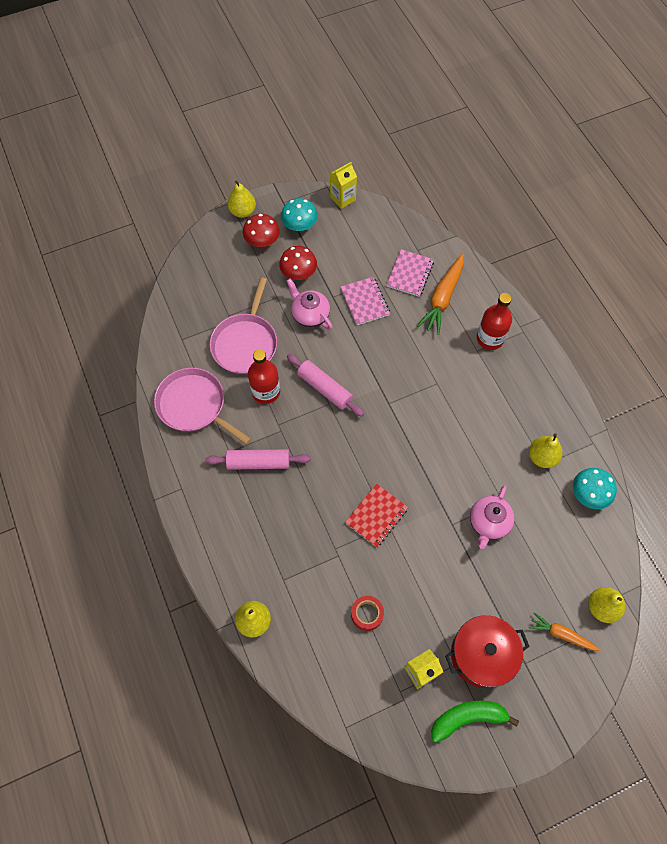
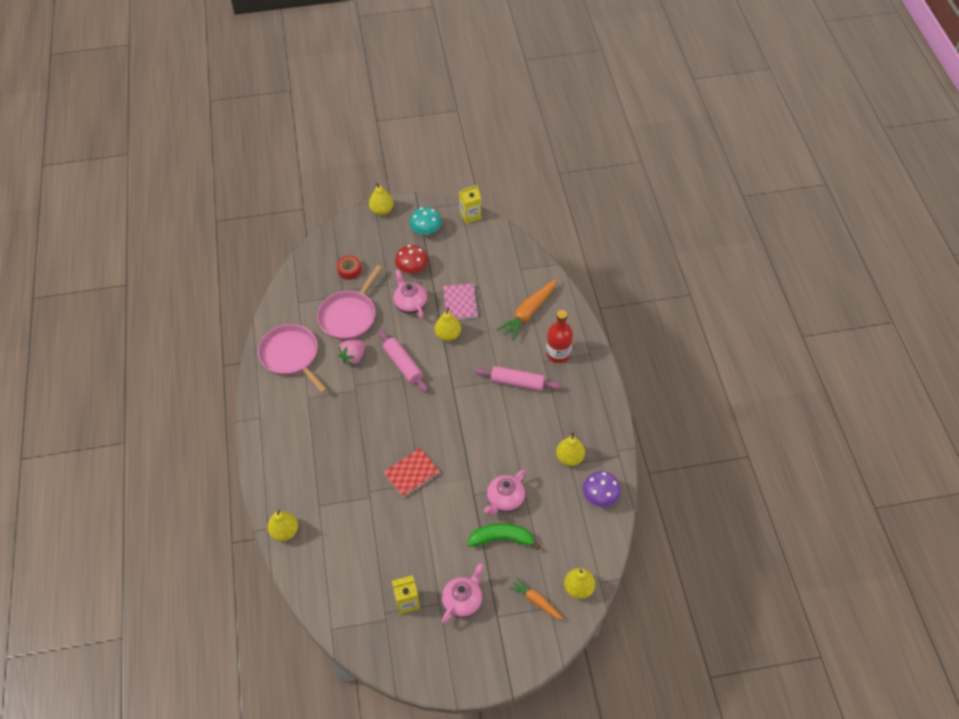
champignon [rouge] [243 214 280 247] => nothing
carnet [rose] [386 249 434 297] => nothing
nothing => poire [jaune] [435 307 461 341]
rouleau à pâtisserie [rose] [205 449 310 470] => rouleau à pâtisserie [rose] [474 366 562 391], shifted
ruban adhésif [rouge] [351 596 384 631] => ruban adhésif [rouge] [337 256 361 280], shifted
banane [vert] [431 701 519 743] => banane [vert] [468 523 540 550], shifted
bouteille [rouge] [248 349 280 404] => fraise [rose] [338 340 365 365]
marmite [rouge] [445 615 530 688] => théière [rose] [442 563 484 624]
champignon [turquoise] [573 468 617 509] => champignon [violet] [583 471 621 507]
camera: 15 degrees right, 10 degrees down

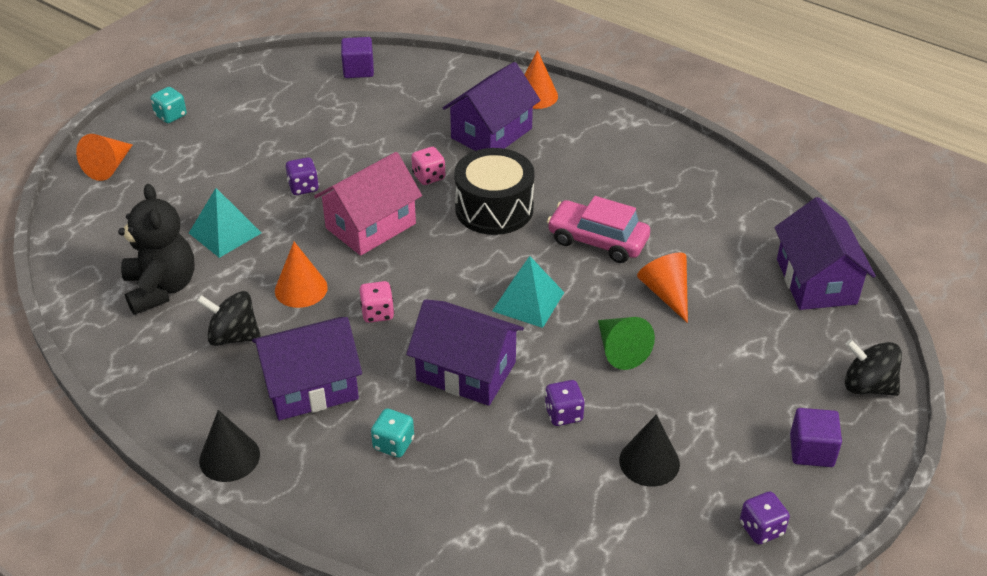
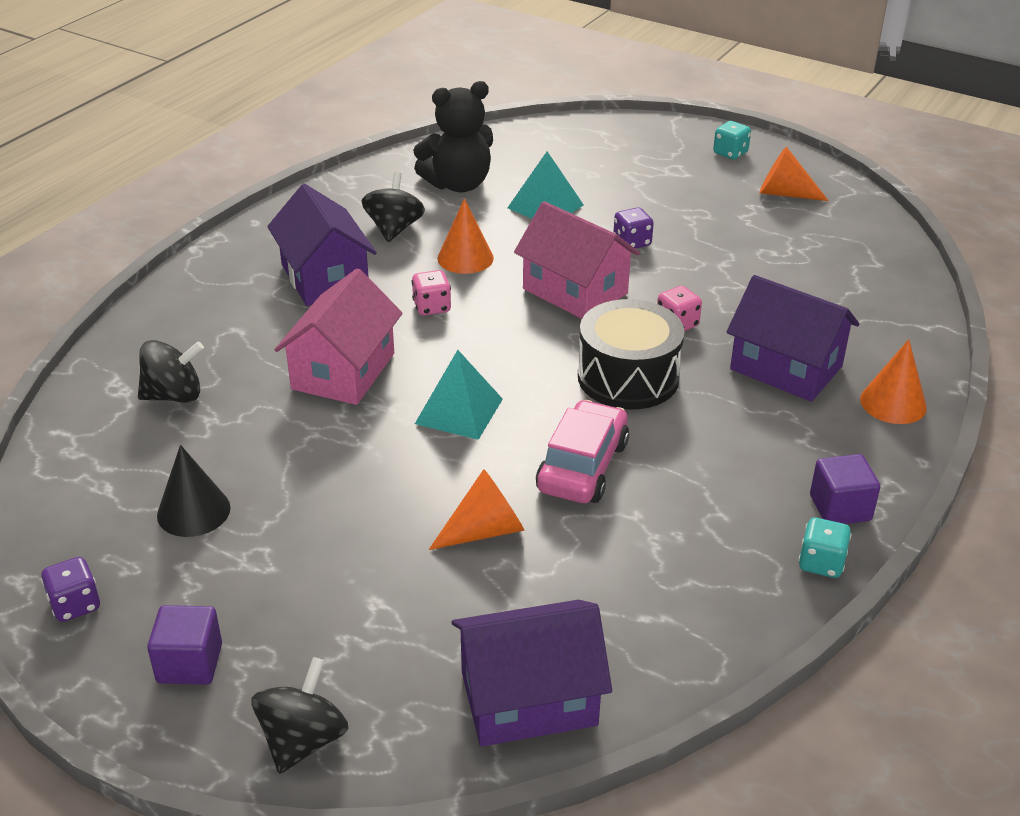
cône [noir] [199 410 260 482] => nothing
dé [violet] [545 380 585 426] => nothing
cône [vert] [598 317 655 370] => nothing
nothing => toupie [noir] [138 340 204 403]
cône [orange] [76 134 132 181] => cône [orange] [759 147 829 201], shifted
cube [violet] [341 37 374 78] => cube [violet] [810 454 880 524], shifted
dé [turquoise] [371 409 414 458] => dé [turquoise] [798 517 852 578], shifted
maison [violet] [406 299 524 406] => maison [rose] [275 268 403 405]
camera: 85 degrees right, 5 degrees down

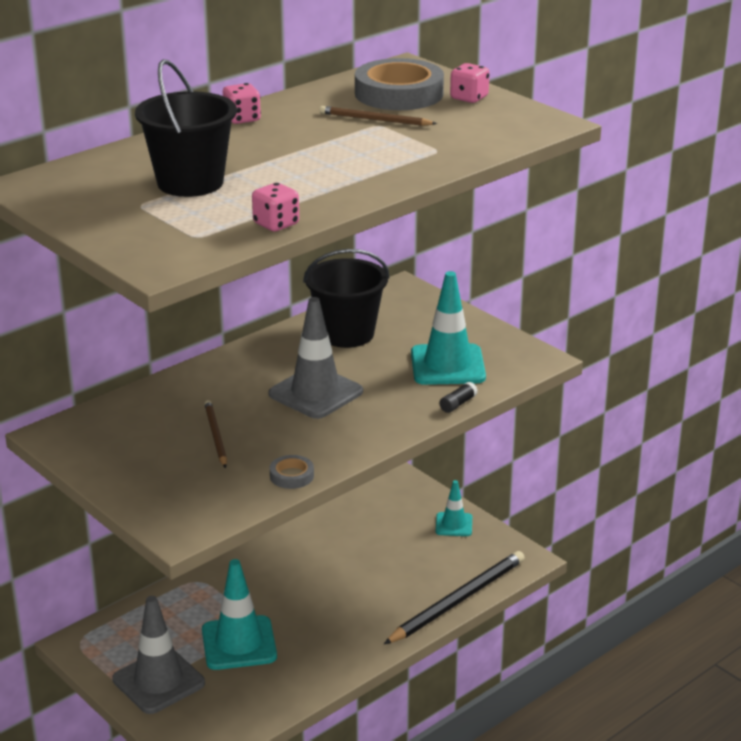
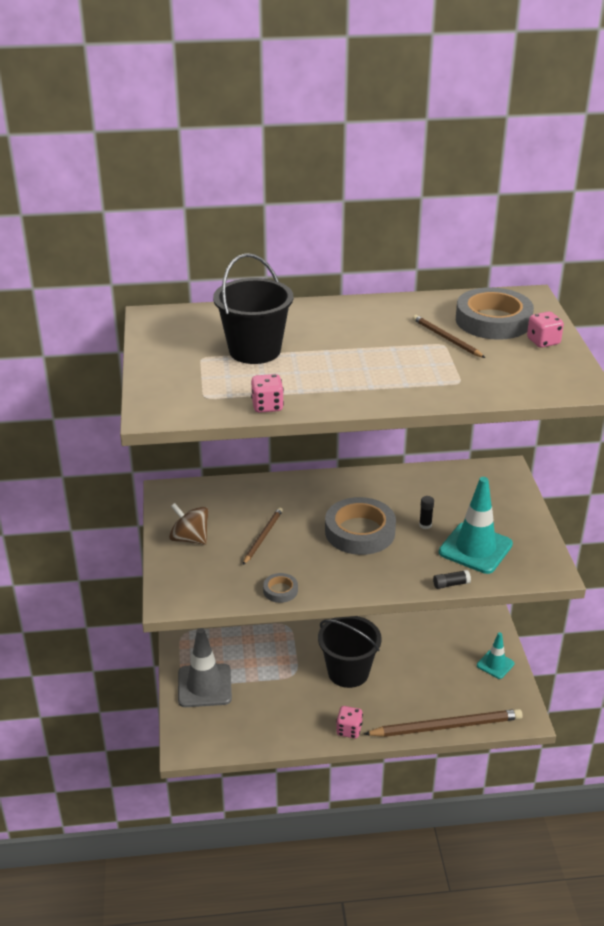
cône de chantier [turquoise] [202 559 277 670] => nothing
nothing => toupie [marron] [169 503 209 545]
nothing => bâton de colle [noir] [419 496 434 529]
dé [rose] [223 83 261 124] => dé [rose] [336 706 363 738], shifted
seau [noir] [303 249 389 348] => seau [noir] [318 616 382 688], shifted
cône de chantier [gris] [269 297 363 419] => ruban adhésif [gris] [325 497 396 555]
crayon [noir] [384 551 525 644] => crayon [marron] [364 709 523 737]
camera: 35 degrees right, 5 degrees up

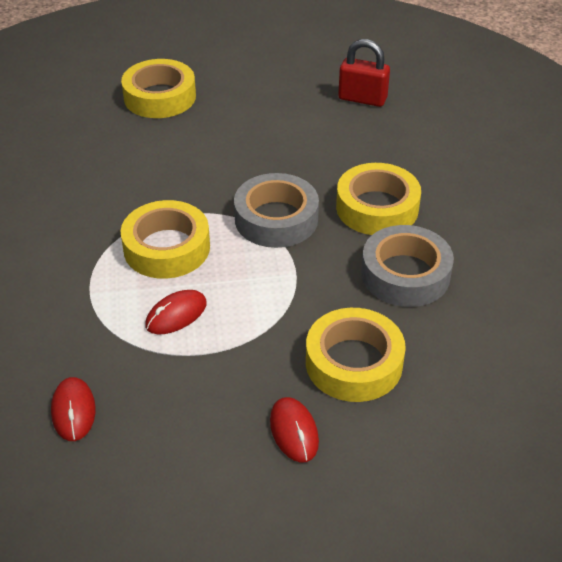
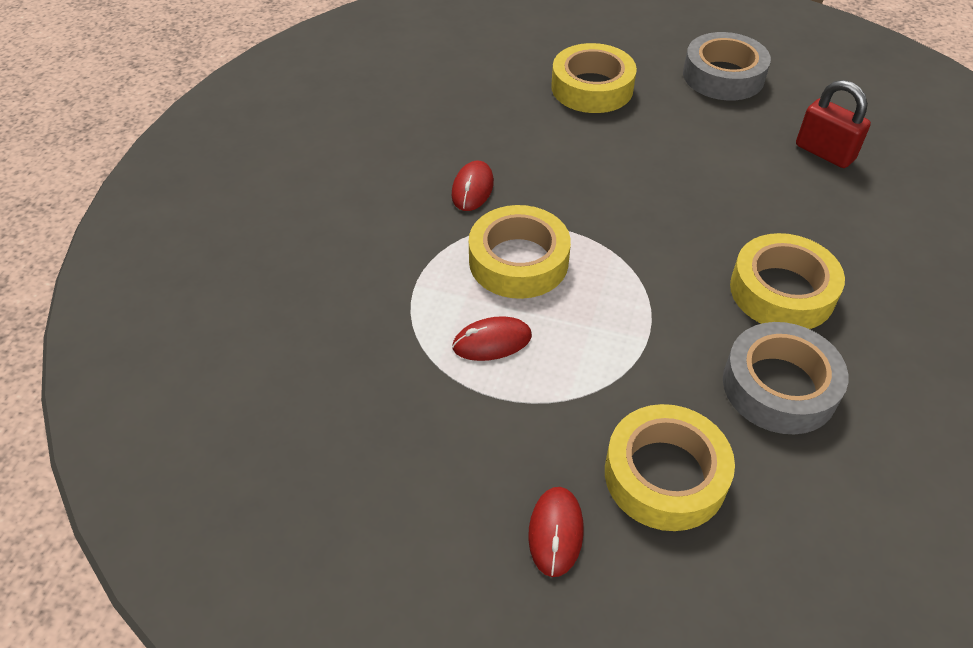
souris [rouge] [51 377 96 441] => souris [rouge] [452 161 494 211], shifted
ruban adhésif [gris] [234 173 319 248] => ruban adhésif [gris] [683 32 771 100], shifted
camera: 25 degrees right, 5 degrees up

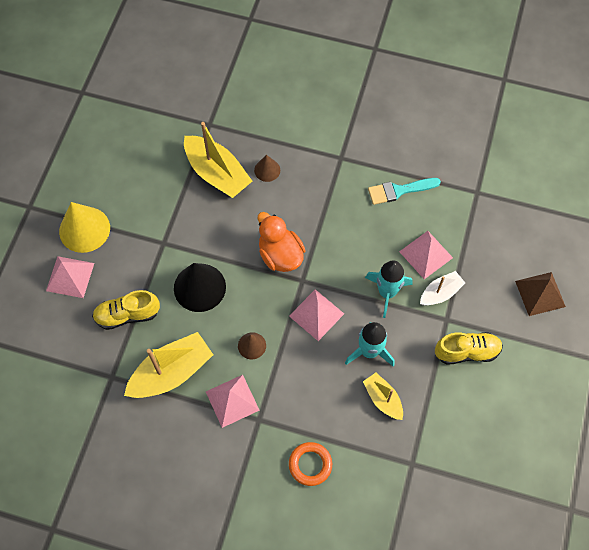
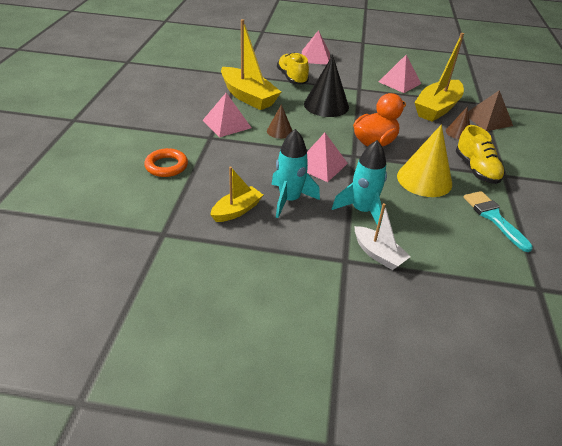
cône [jaune] [59 202 110 253] => cône [jaune] [397 124 452 197], shifted
pyramide [rose] [399 231 453 279] => pyramide [rose] [379 55 421 93], shifted
chaussure [jaune] [435 332 503 365] => chaussure [jaune] [455 125 505 184], shifted
pyramide [marron] [515 272 566 316] => pyramide [marron] [468 90 513 131], shifted
camera: 80 degrees right, 25 degrees down

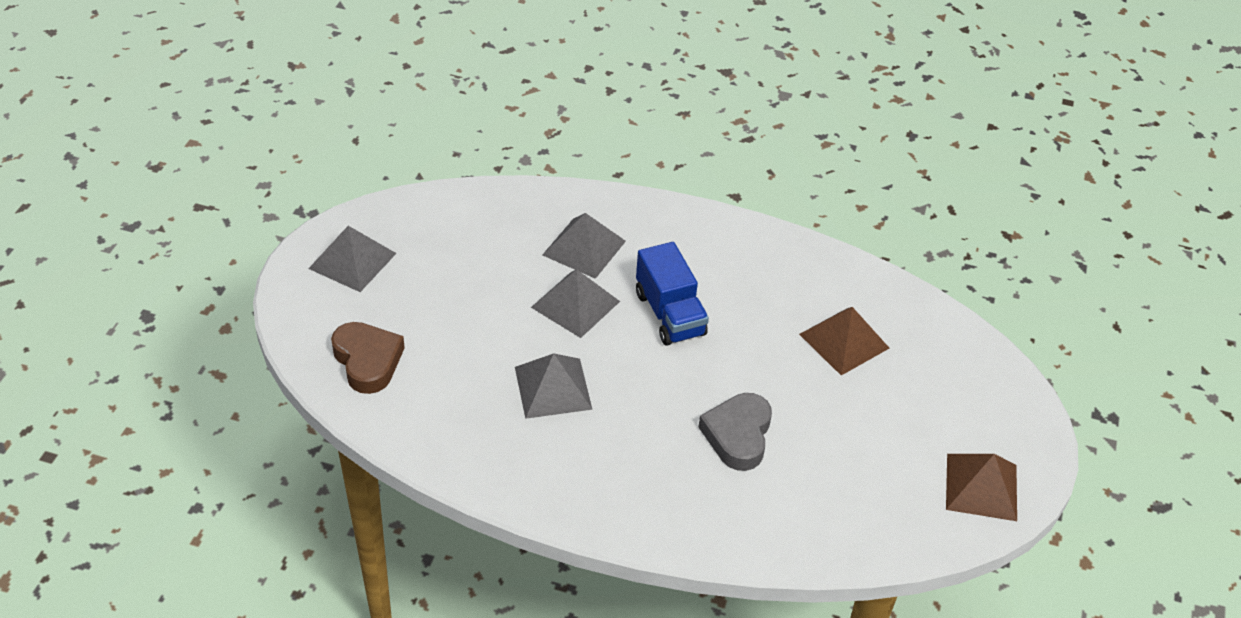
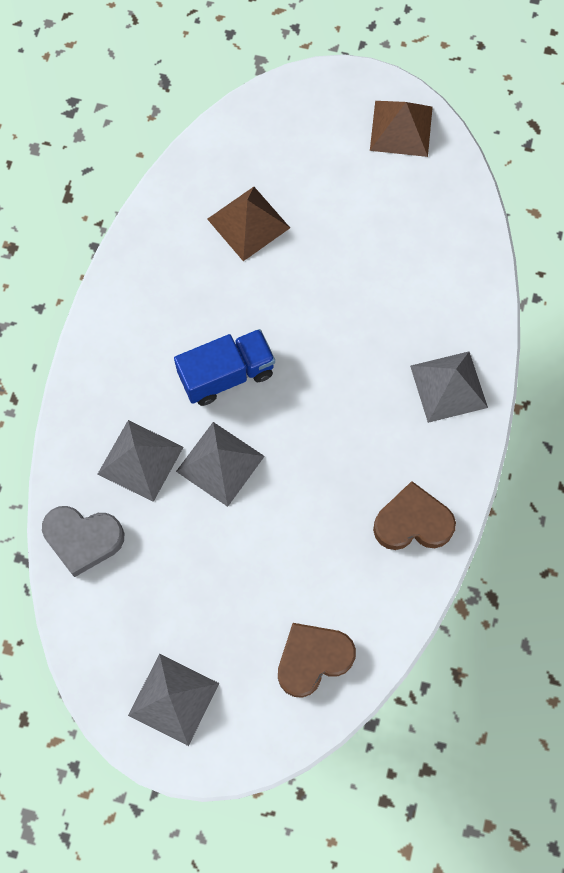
nothing => cœur [marron] [373 481 456 550]
pyramide [gris] [515 353 593 419] => pyramide [gris] [410 351 488 423], shifted
cœur [gris] [698 393 772 471] => cœur [gris] [42 506 124 577], shifted
camera: 90 degrees left, 25 degrees up

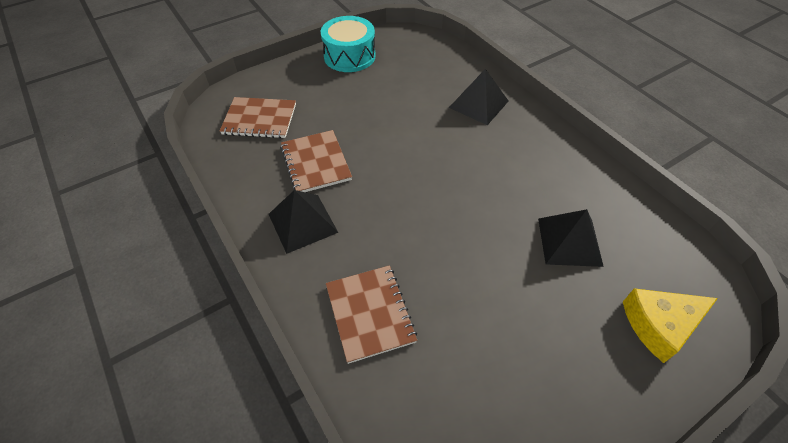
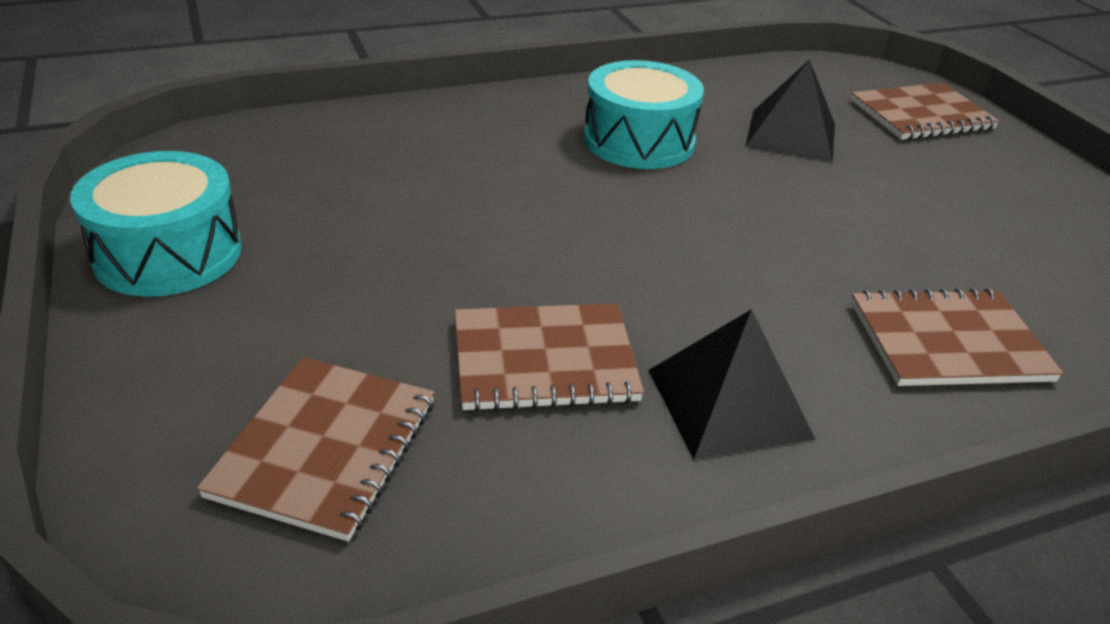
pyramide [noir] [449 69 508 125] => nothing
nothing => tambour [turquoise] [584 60 704 169]
fromage [jaune] [623 288 718 363] => carnet [marron] [851 83 1000 140]
camera: 80 degrees left, 15 degrees down

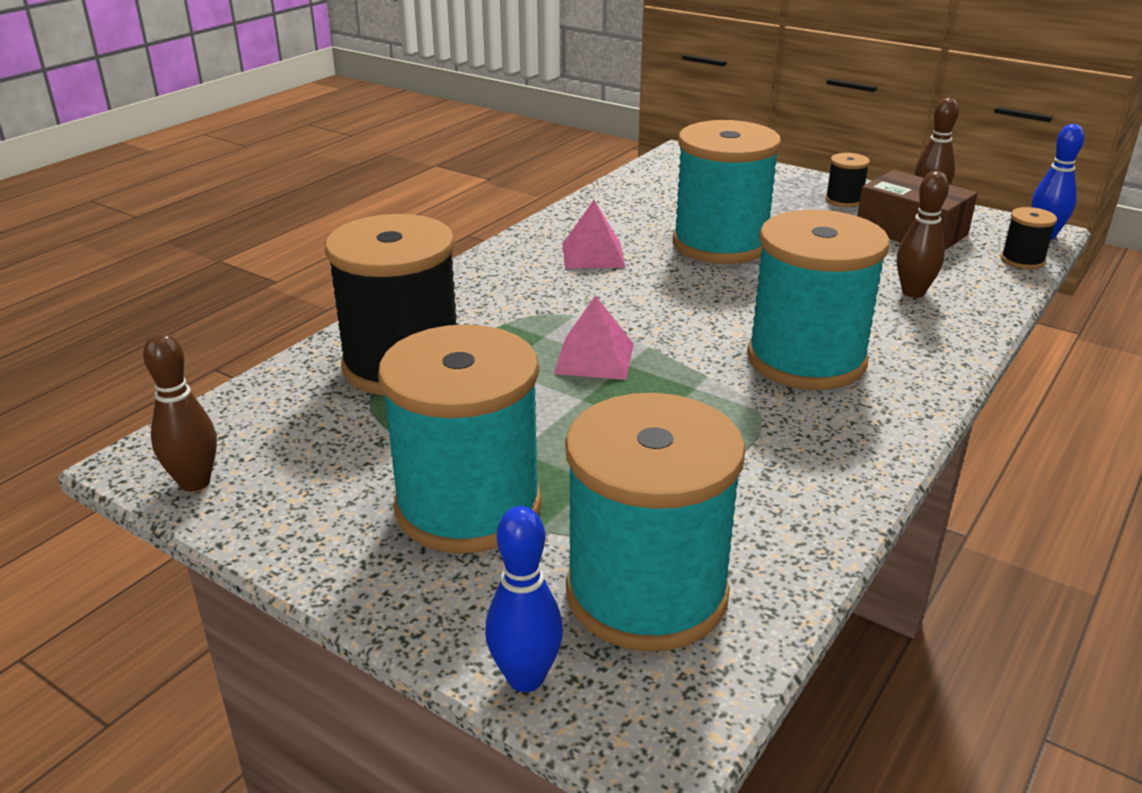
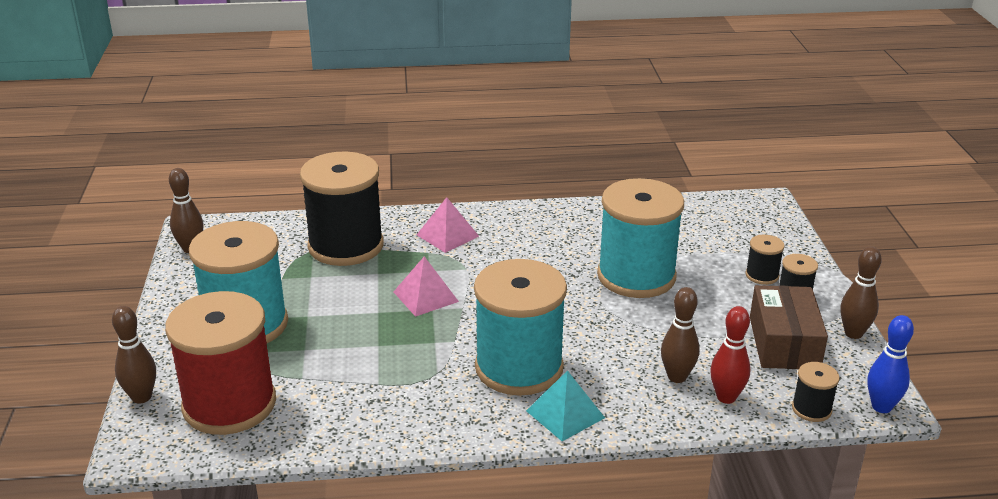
nothing => pyramide [turquoise] [526 370 605 441]
nothing => quille [rouge] [710 306 751 404]
nothing => bobine [noir] [745 235 785 285]
pyramide [rose] [563 200 626 269] => pyramide [rose] [417 197 479 253], shifted
quille [bleu] [485 506 563 692] => quille [marron] [112 306 156 404]
bobine [turquoise] [565 393 746 651] => bobine [rouge] [165 291 276 435]
camera: 50 degrees right, 0 degrees up

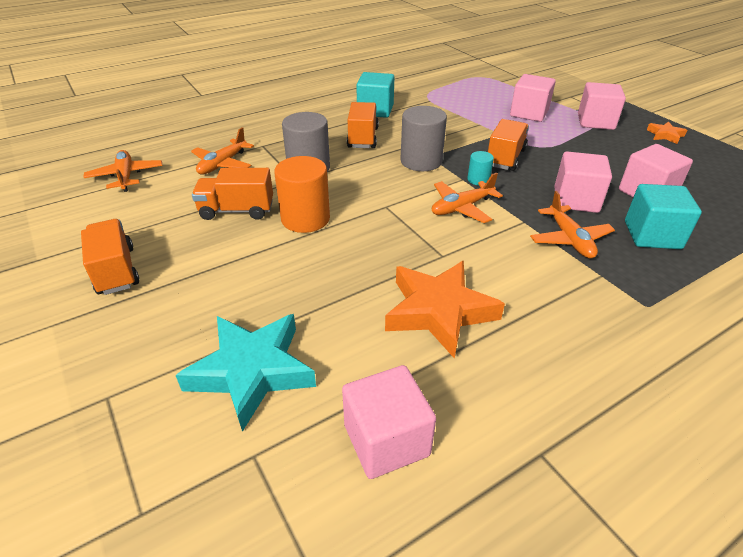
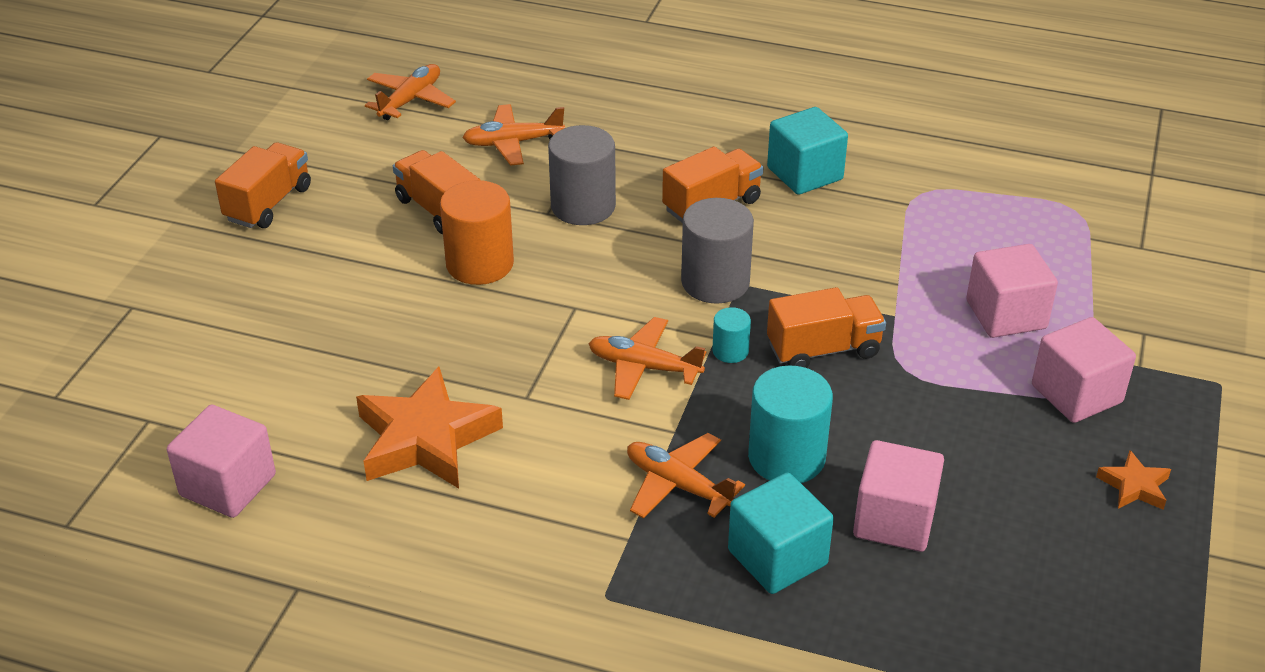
étoile [turquoise] [176 314 316 432] => nothing
cube [rose] [555 151 612 213] => cylindre [turquoise] [748 365 833 483]
avion [orange] [530 191 615 259] => avion [orange] [627 433 745 519], 90 degrees clockwise
camera: 50 degrees right, 0 degrees up

